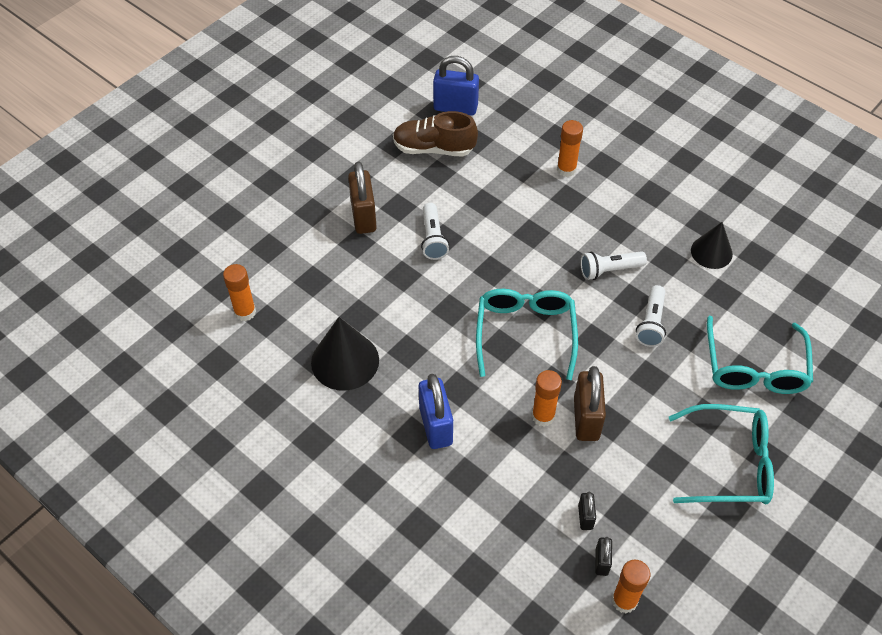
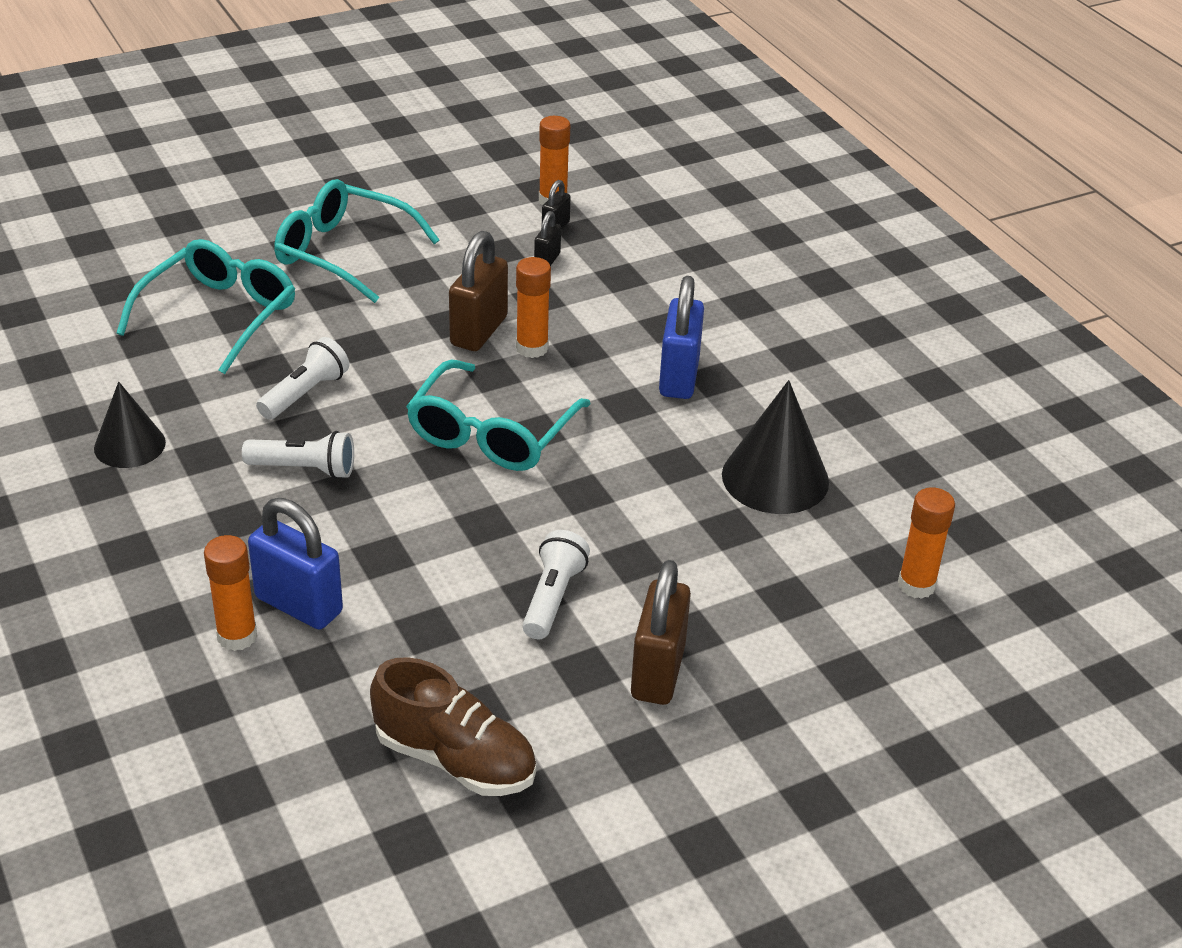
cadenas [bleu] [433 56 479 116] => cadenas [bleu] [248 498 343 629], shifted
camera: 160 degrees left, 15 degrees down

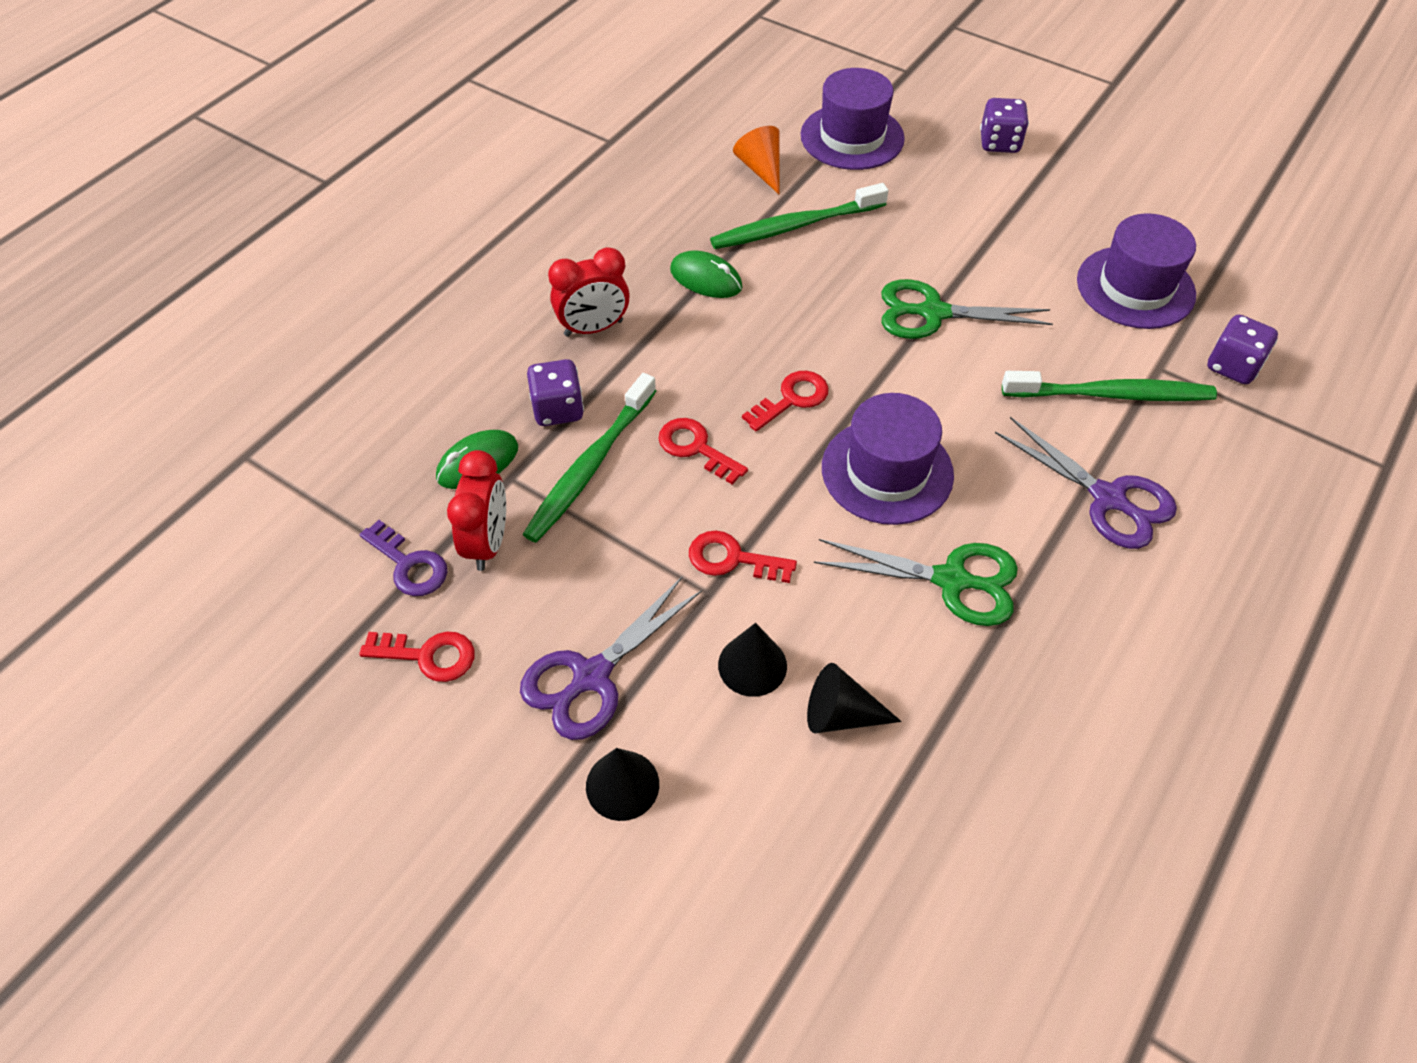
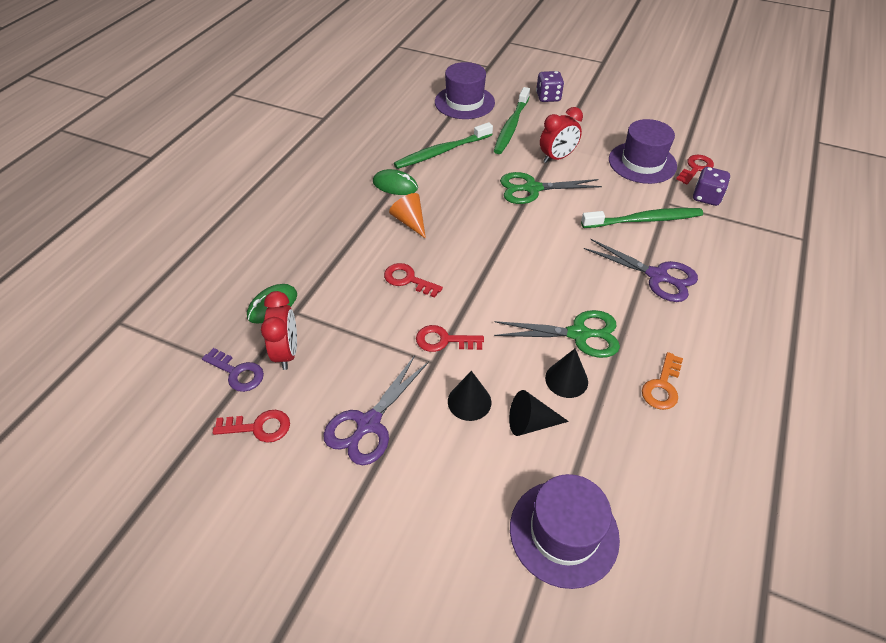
dé [violet] [527 359 584 426] => nothing
nothing => clé [orange] [642 352 683 410]
brosse à dents [vert] [523 373 656 543] => brosse à dents [vert] [494 87 530 154], shifted
réveil [rouge] [548 247 630 337] => réveil [rouge] [540 107 583 163], shifted
cône [noir] [586 748 659 821] => cône [noir] [545 348 588 398], shifted
cône [orange] [733 126 779 194] => cône [orange] [389 193 426 239], shifted
clé [rouge] [742 371 829 431] => clé [rouge] [676 155 714 184], shifted
chapeau [violet] [822 393 954 525] => chapeau [violet] [510 474 620 589], shifted
camera: 10 degrees left, 5 degrees down

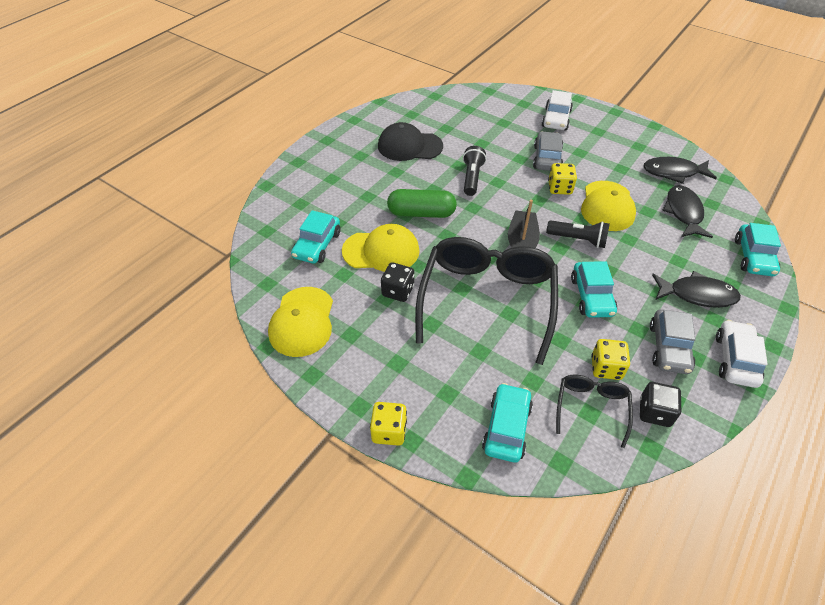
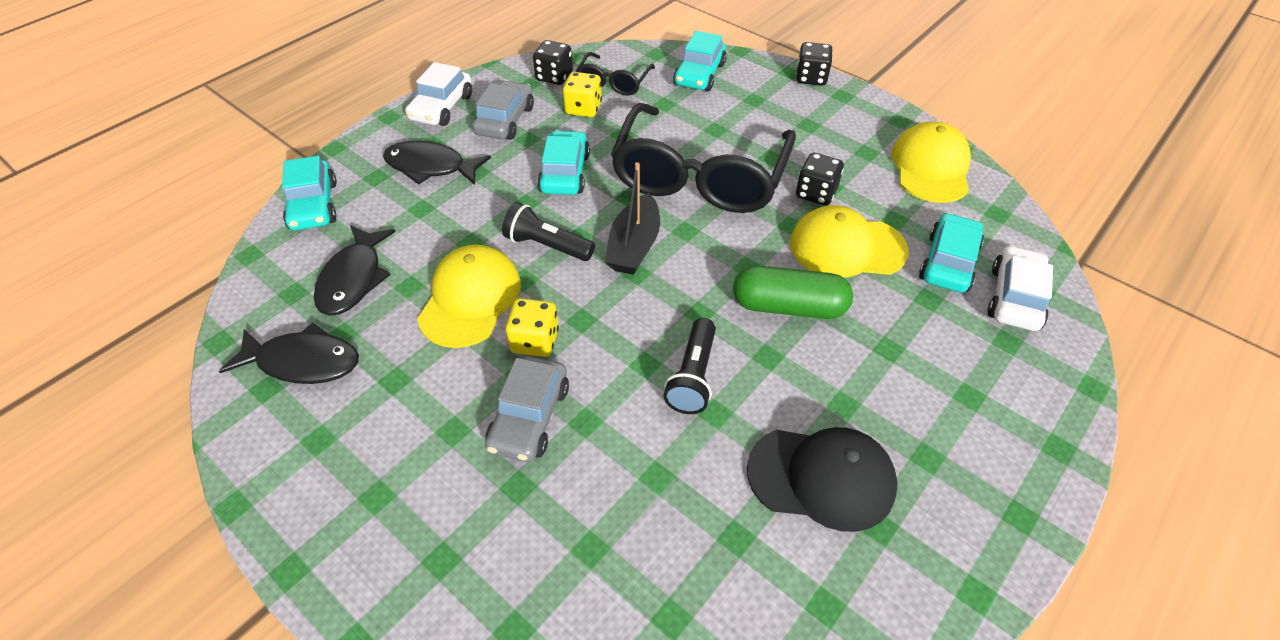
voiture [blanc] [541 90 573 131] => voiture [blanc] [988 245 1053 331], shifted
dé [jaune] [370 402 407 446] => dé [noir] [796 42 833 86]
voiture [turquoise] [735 223 781 276] => voiture [turquoise] [282 156 337 230], 150 degrees clockwise
camera: 175 degrees left, 0 degrees up

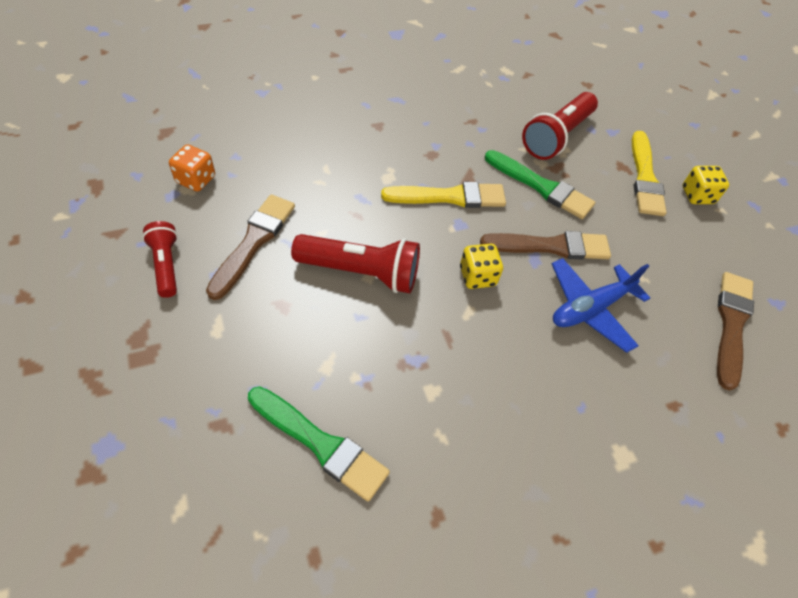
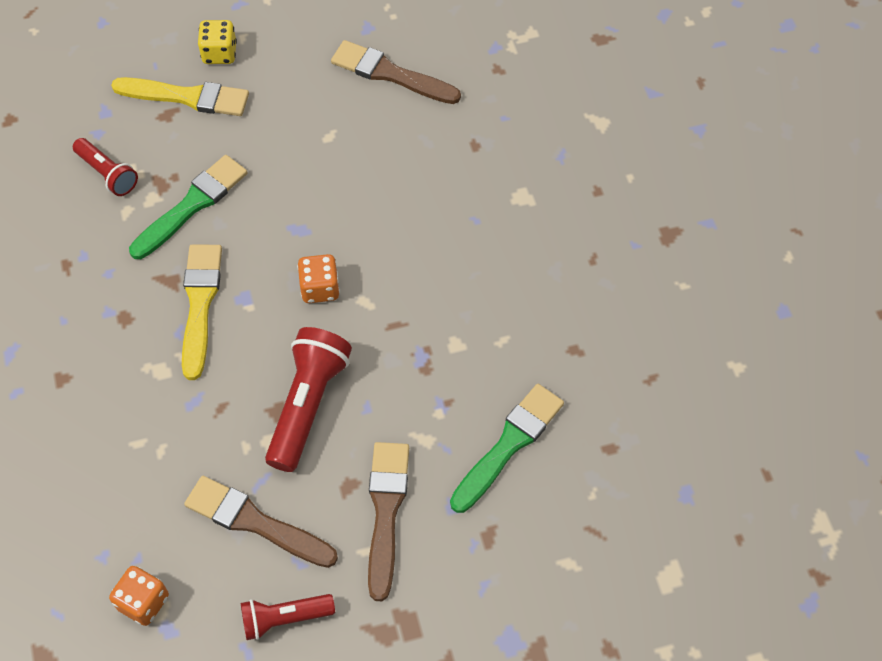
avion [bleu] [552 258 650 353] => nothing
pinceau [marron] [480 231 611 259] => pinceau [marron] [368 442 409 601], shifted
dé [jaune] [460 244 503 289] => dé [orange] [297 254 340 303]
lampe de poche [rouge] [522 92 598 160] => lampe de poche [rouge] [73 138 138 196], x0.60
camera: 80 degrees left, 5 degrees up

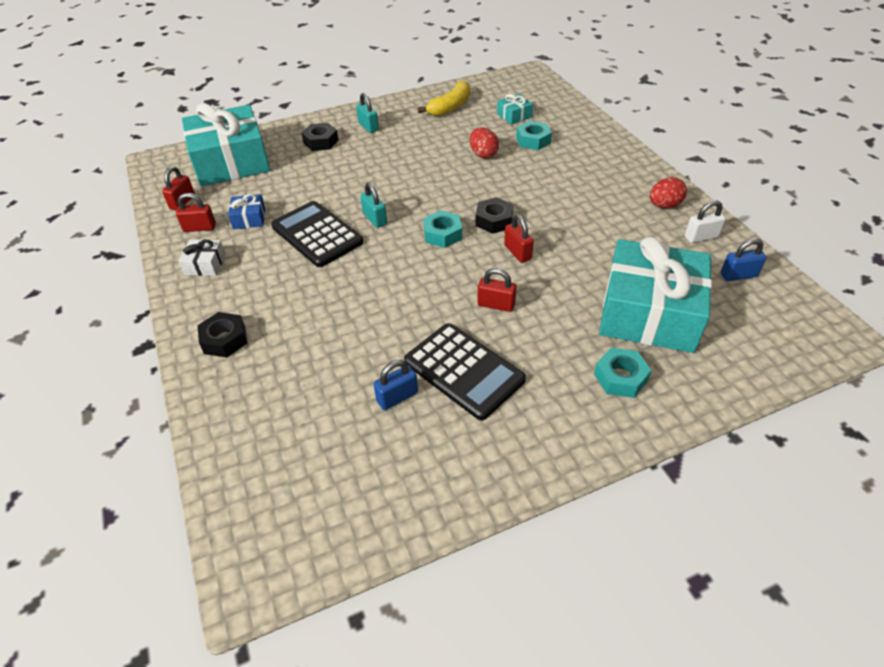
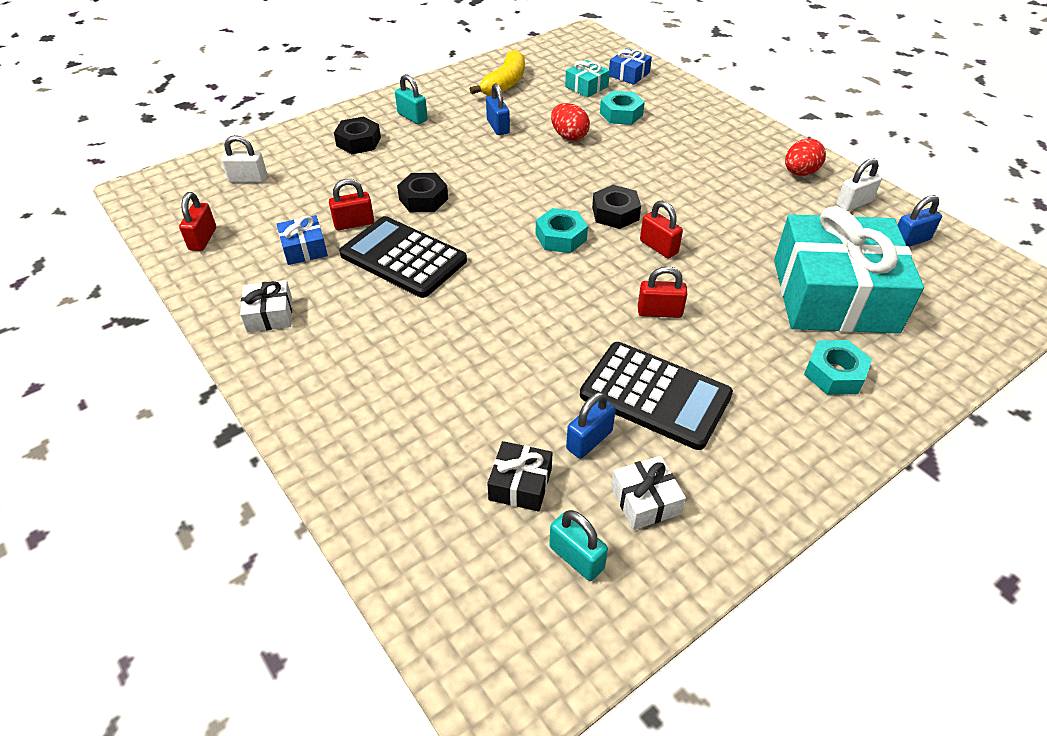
nothing => cadenas [bleu] [486 83 510 135]
nothing => cadeau [noir] [487 441 552 512]
nothing => cadeau [bleu] [609 48 652 85]
nothing => cadeau [blanc] [611 456 686 530]
cadenas [rouge] [176 193 216 232] => cadenas [rouge] [329 179 374 230], shifted
écrou [noir] [198 312 247 358] => écrou [noir] [397 173 448 212], shifted
cadenas [turquoise] [360 182 387 228] => cadenas [turquoise] [549 510 608 581], shifted
cadeau [turquoise] [182 103 270 186] => cadenas [blanc] [221 135 267 183]
camera: 15 degrees left, 0 degrees up

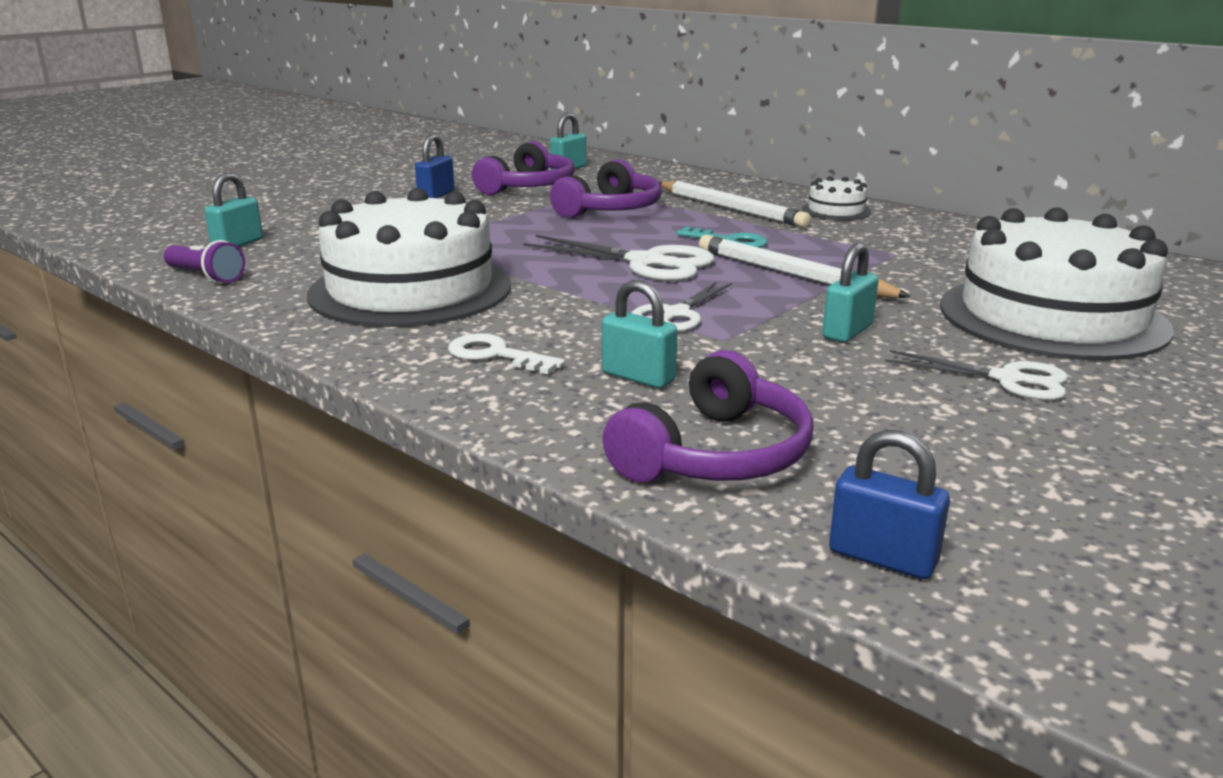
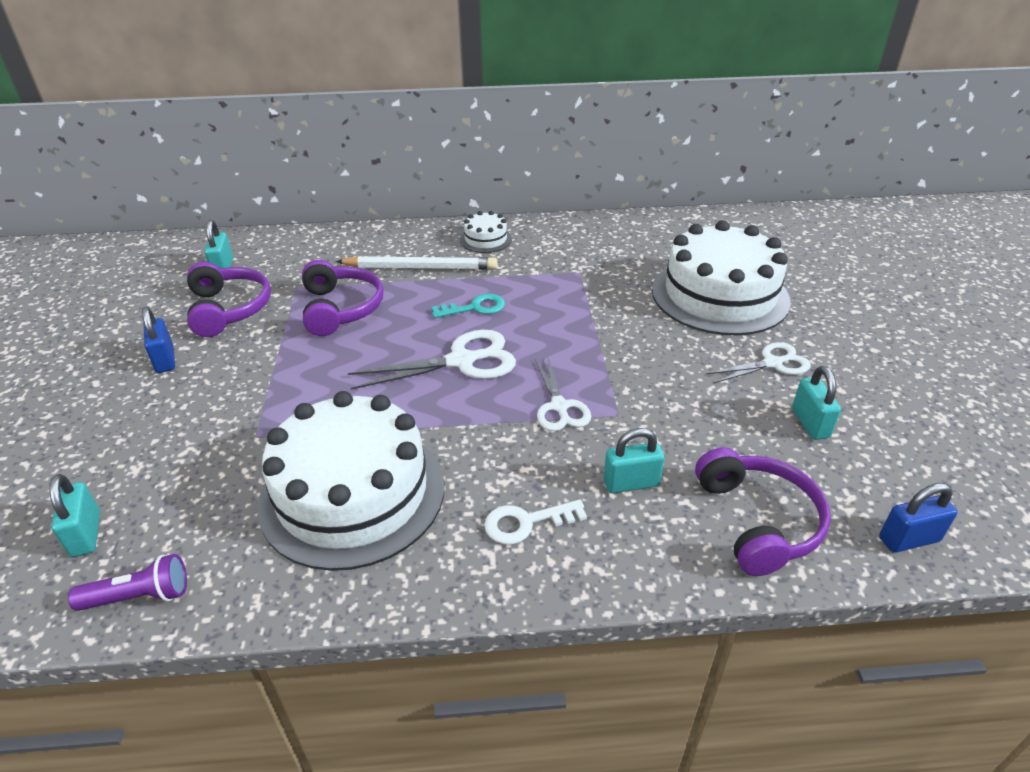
crayon [blanc] [699 235 911 298] => nothing
cadenas [turquoise] [822 243 879 342] => cadenas [turquoise] [792 366 841 440], shifted
camera: 45 degrees left, 15 degrees up

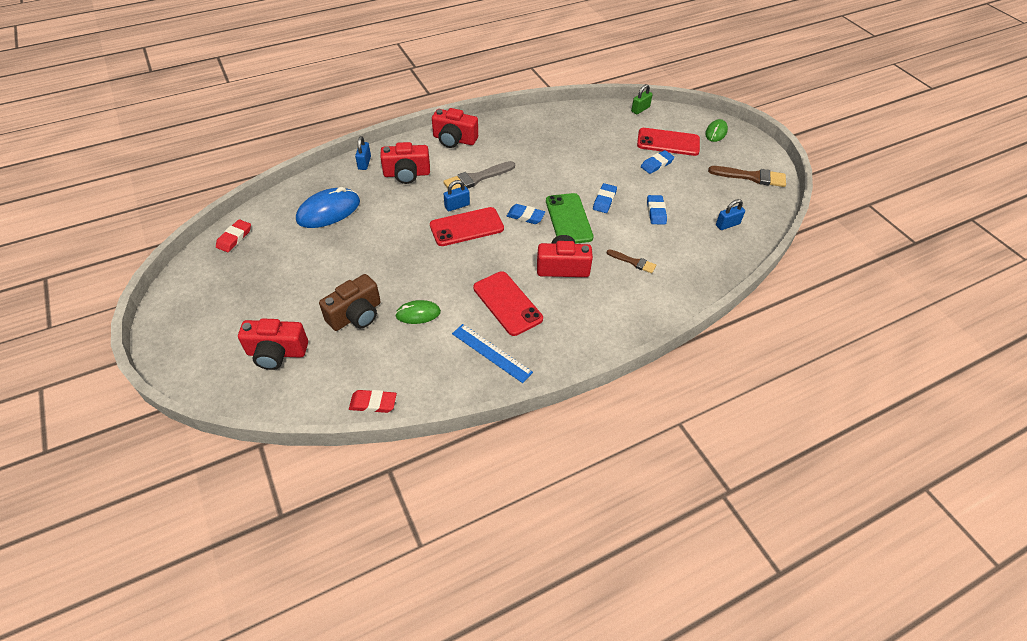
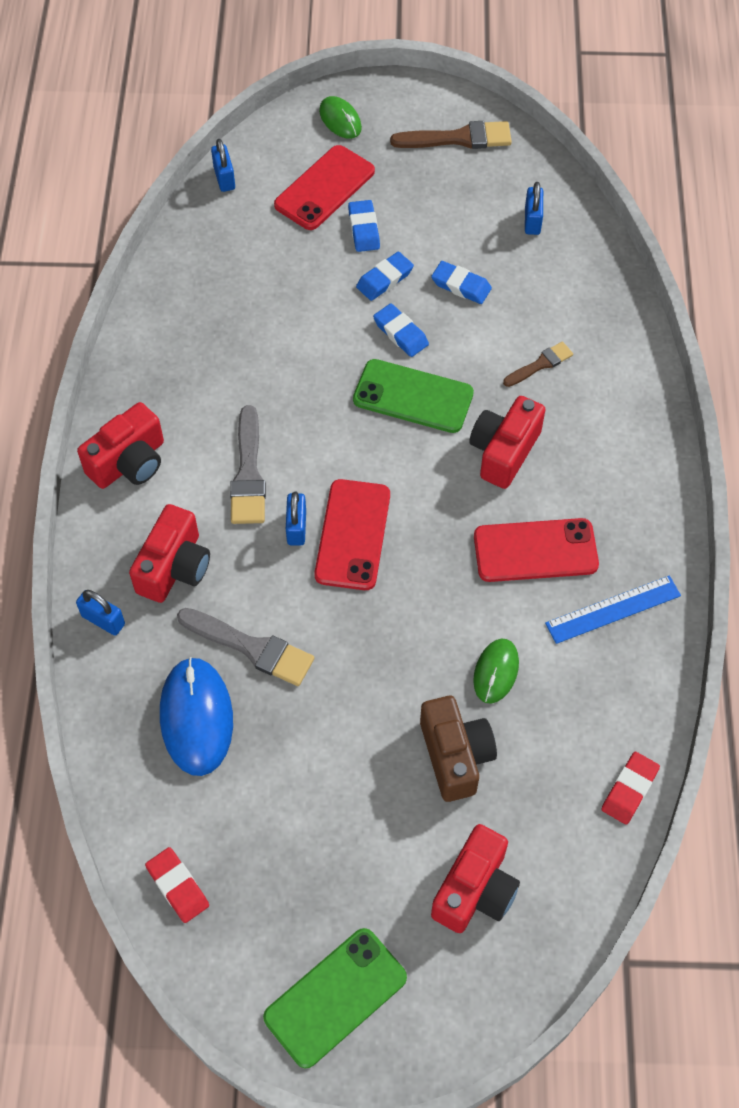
nothing => pinceau [gris] [177 608 314 686]
nothing => téléphone [vert] [263 928 407 1068]
gomme [bleu] [507 204 545 224] => gomme [bleu] [356 252 414 301], shifted
cadenas [vert] [631 84 653 114] => cadenas [bleu] [211 139 235 192]
pinceau [marron] [708 166 786 187] => pinceau [marron] [390 121 512 149], 45 degrees clockwise
camera: 60 degrees left, 10 degrees up

